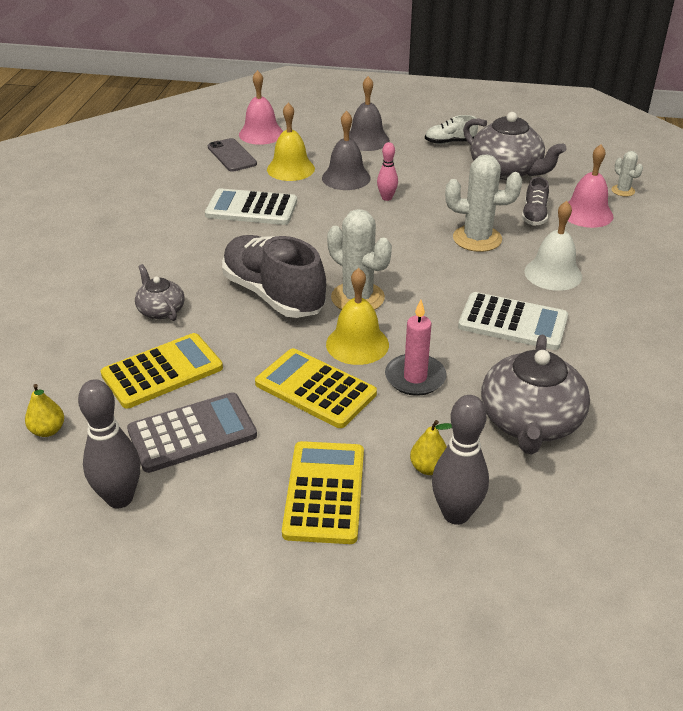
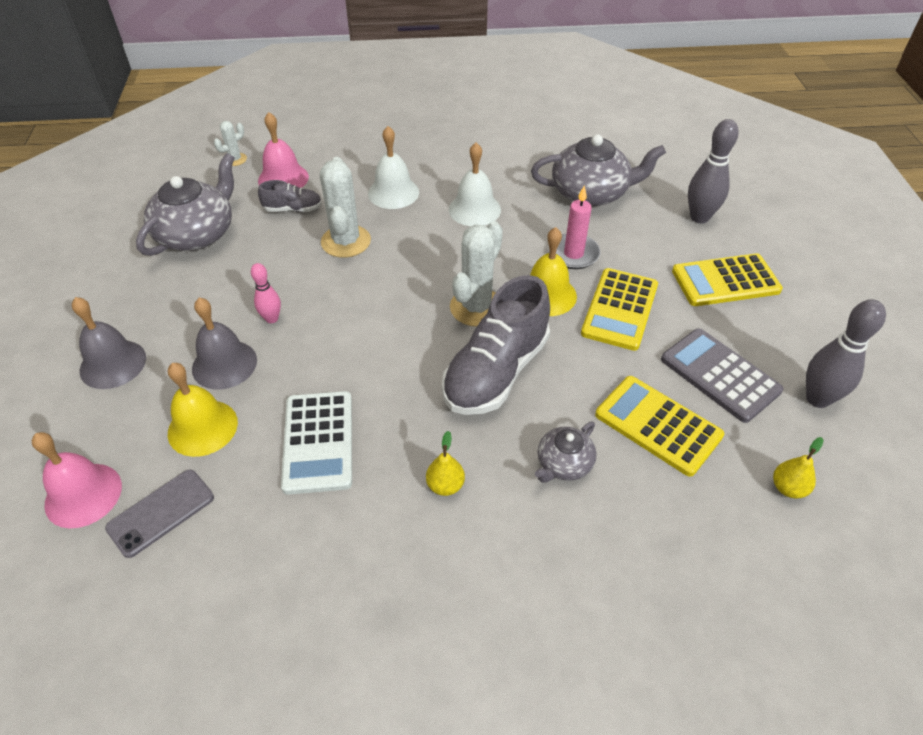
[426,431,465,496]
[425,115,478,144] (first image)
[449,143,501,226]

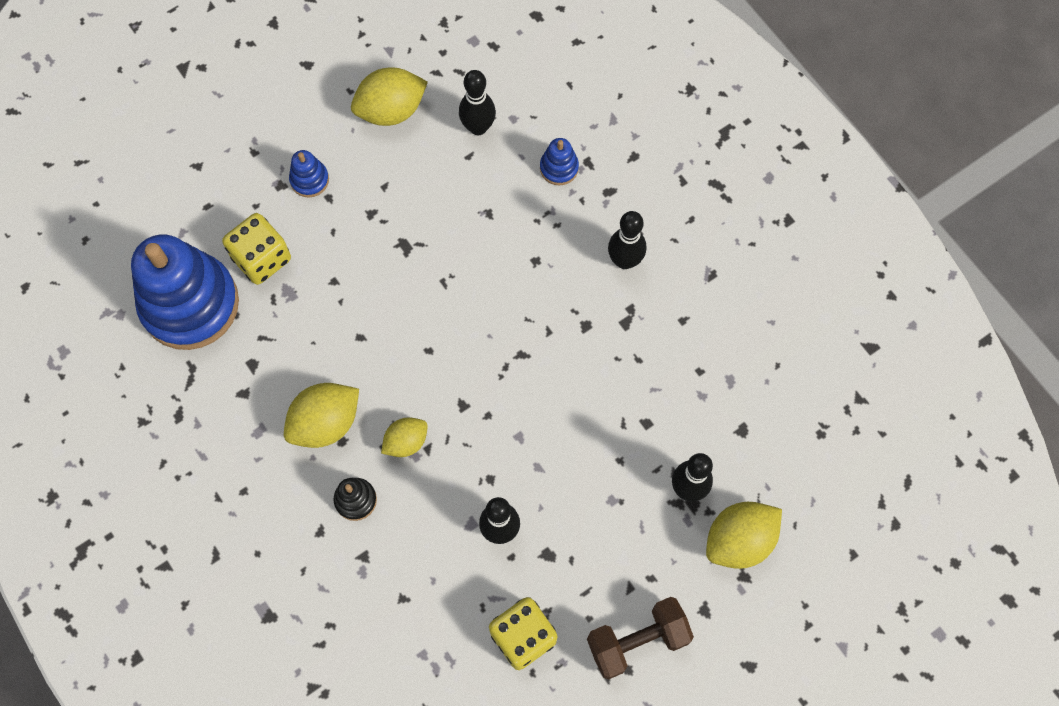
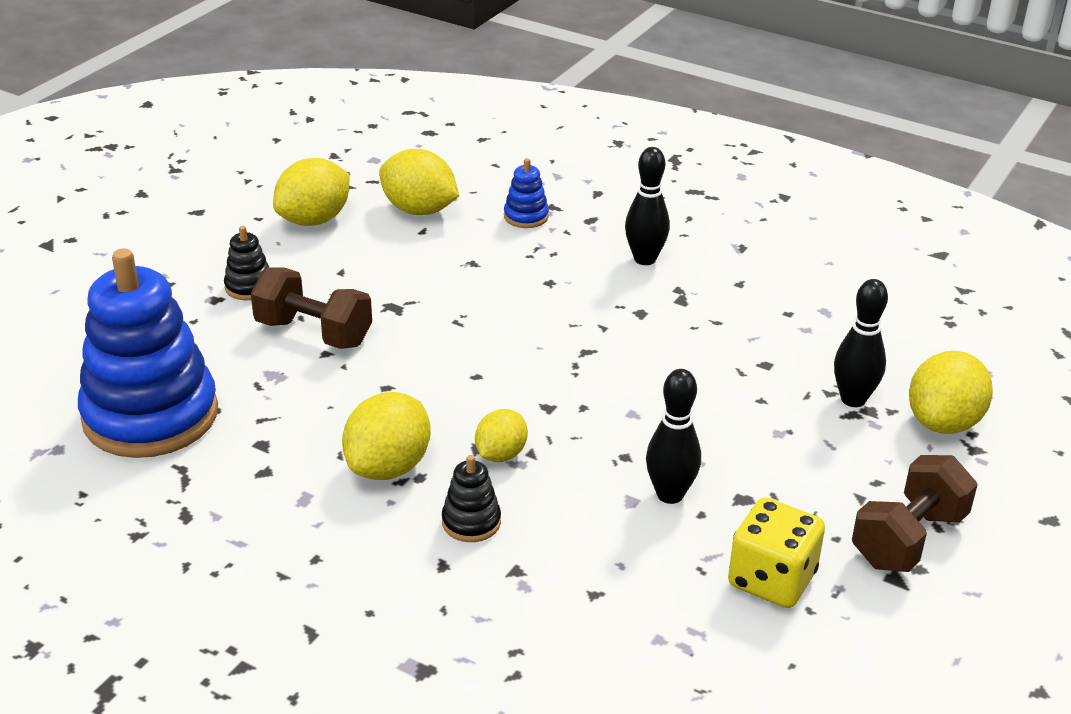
[222,213,291,285] (first image)
[224,226,269,300]
[379,149,459,215]
[251,267,372,349]

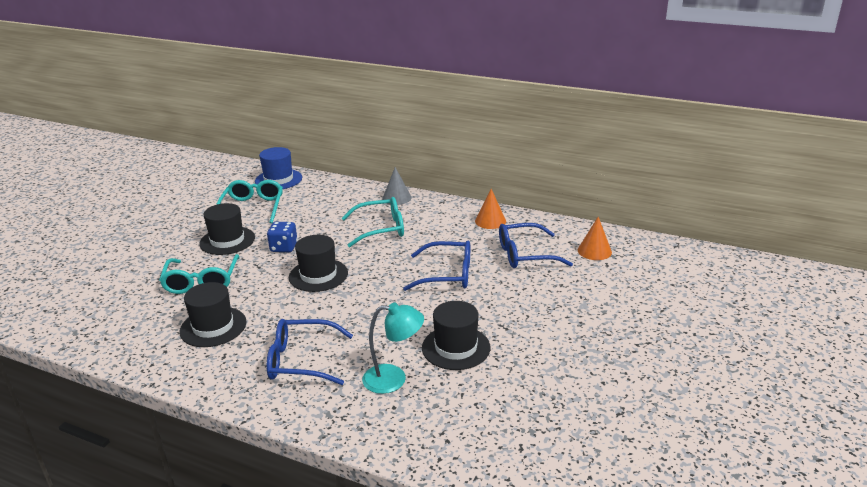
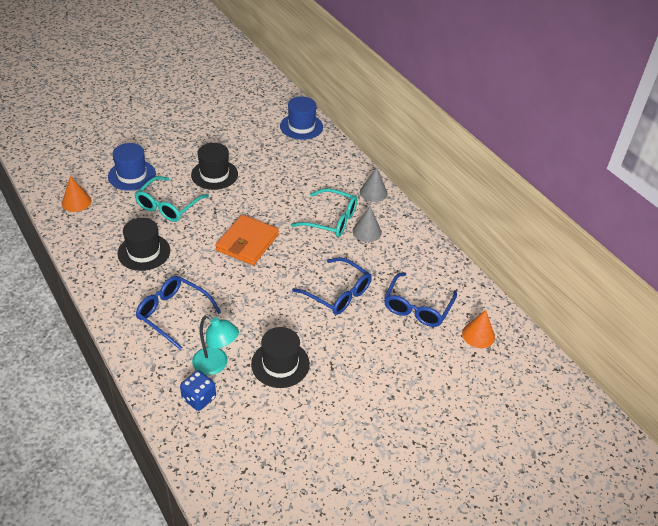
[216,180,283,223] (first image)
[180,370,216,411]
[216,215,279,265]
[62,176,91,212]
[384,272,457,327]
[108,143,156,191]
[353,207,382,242]

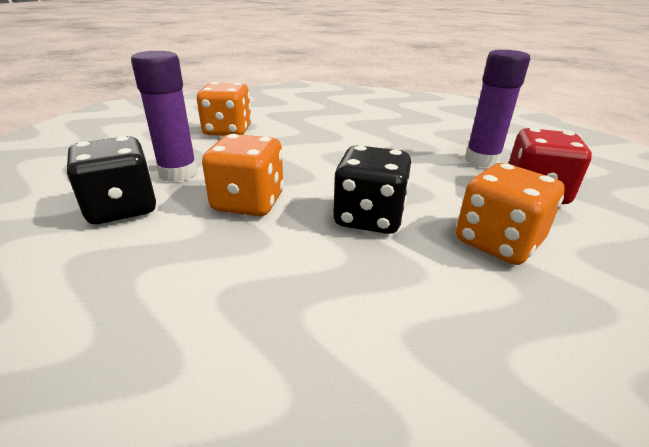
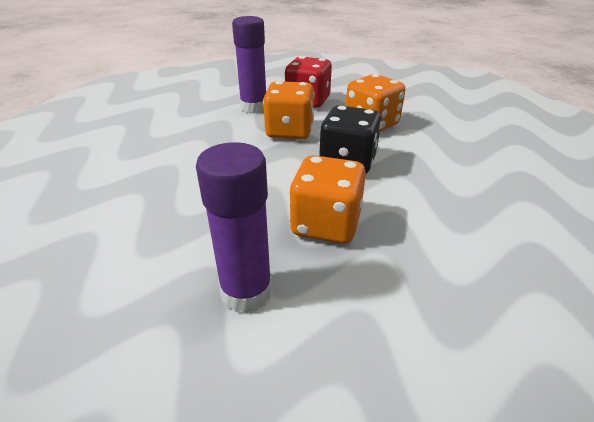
[66,136,157,224] (first image)
[263,81,315,140]

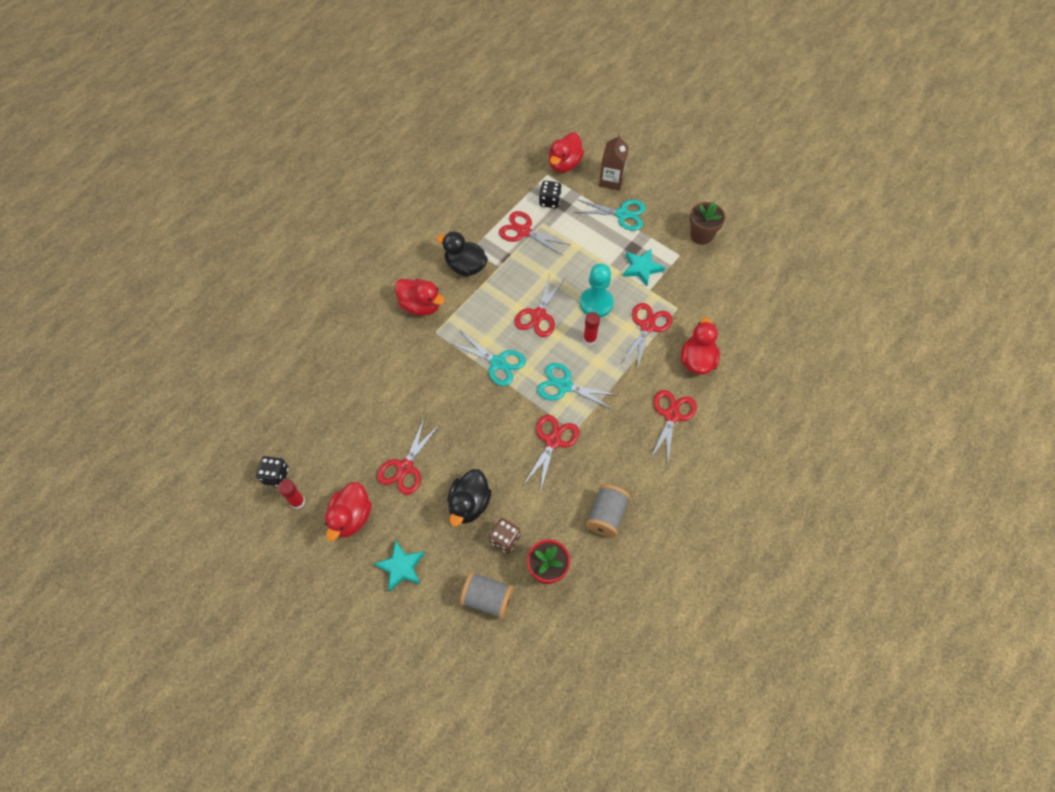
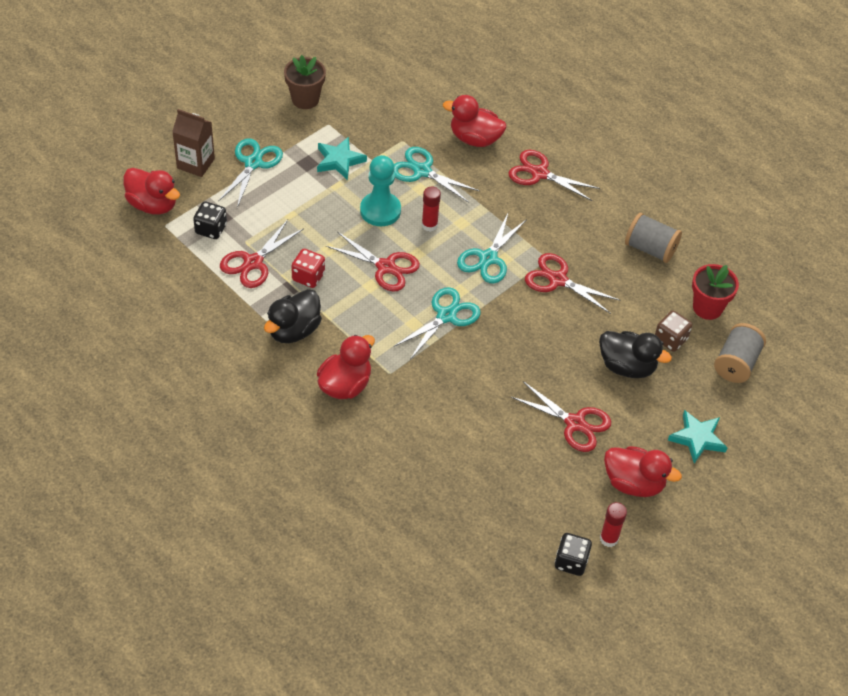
[394,147,480,203]
[291,249,325,288]

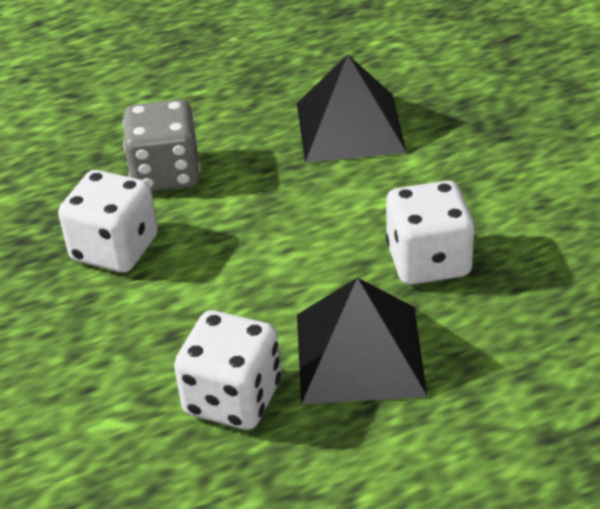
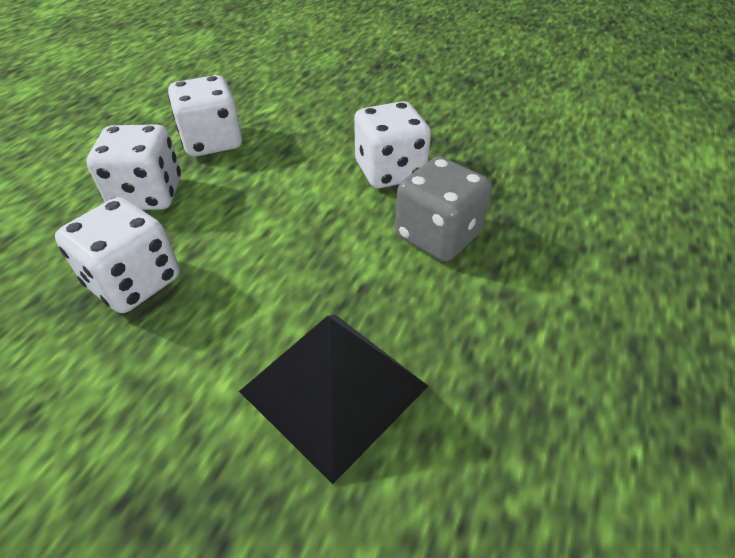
[87,124,181,210]

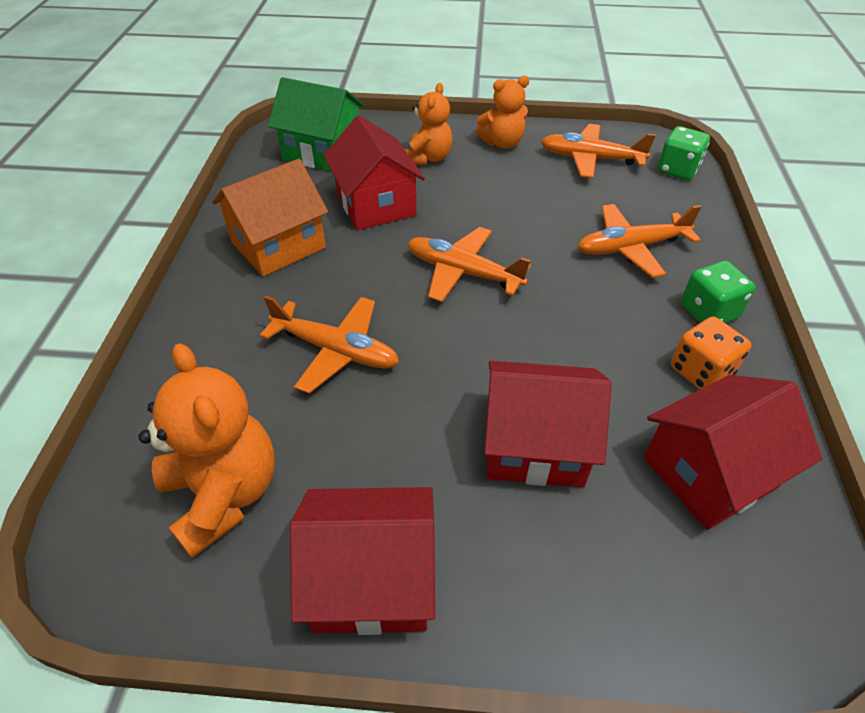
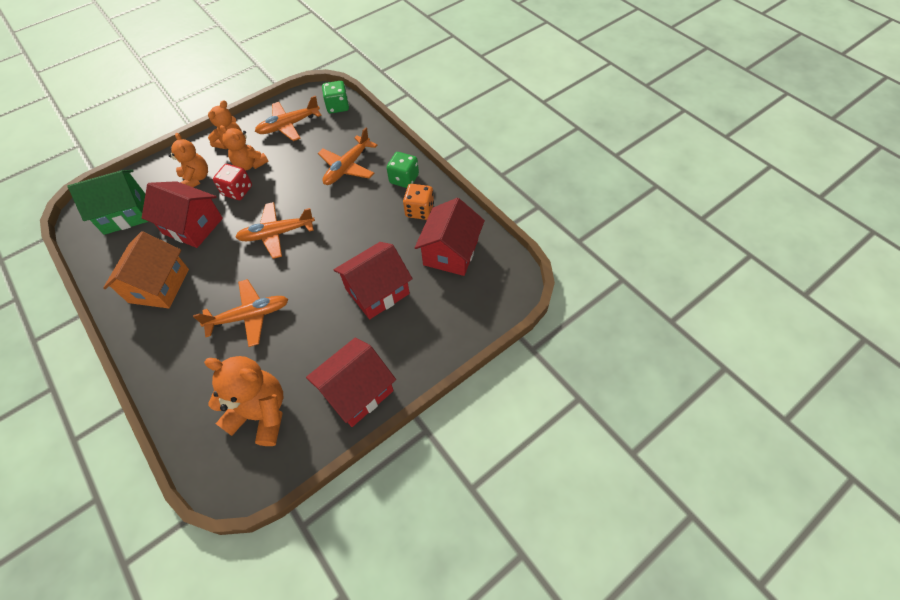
[213,164,252,200]
[220,125,269,170]

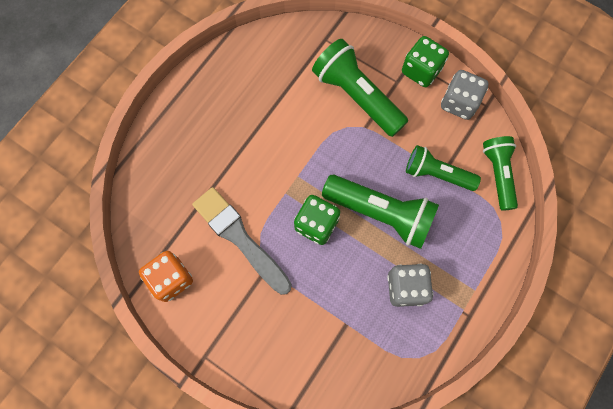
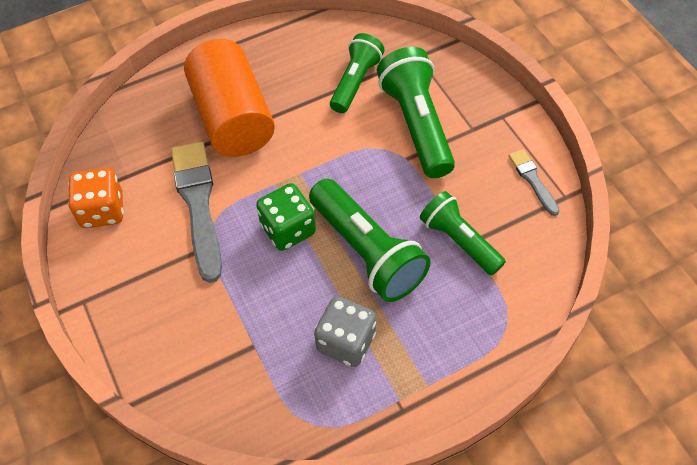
[402,36,449,87] (first image)
[509,149,560,216]
[330,33,385,113]
[184,39,275,157]

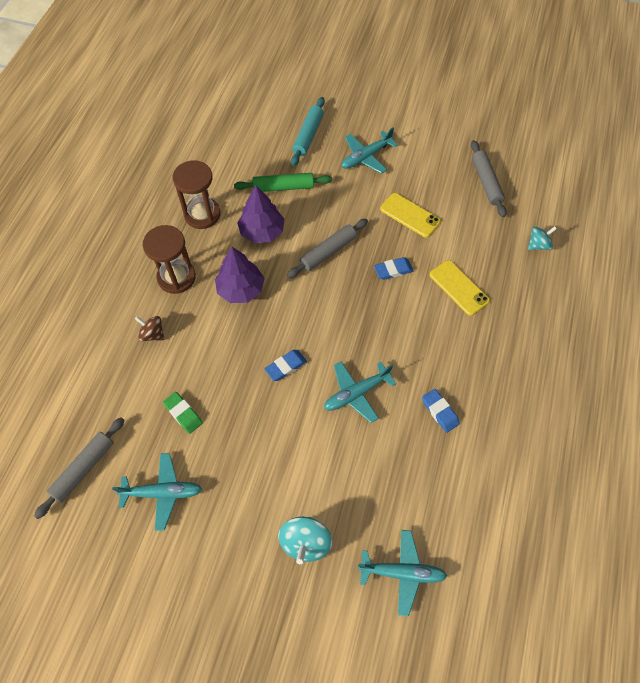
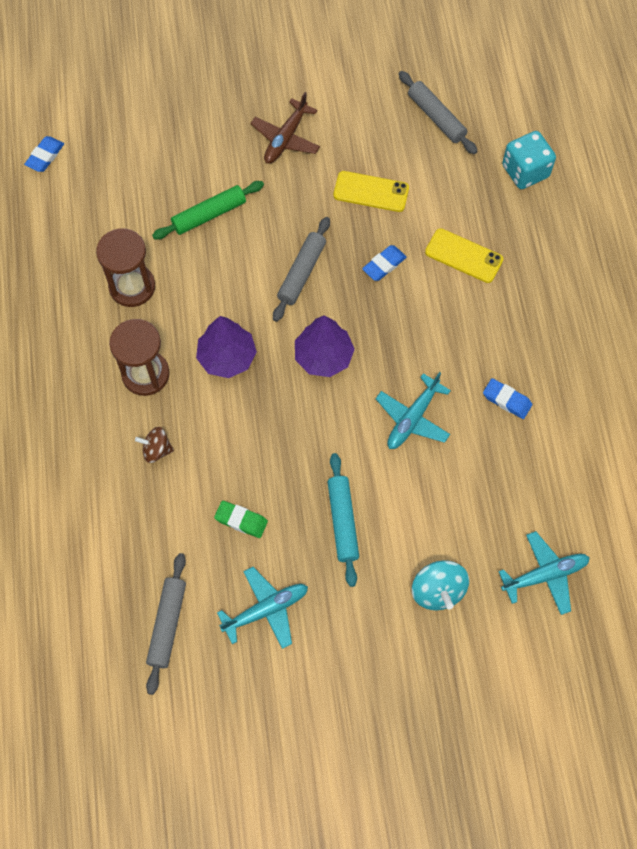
[295,315,355,377]
[24,136,64,172]
[328,453,359,587]
[250,92,320,164]
[502,131,556,189]

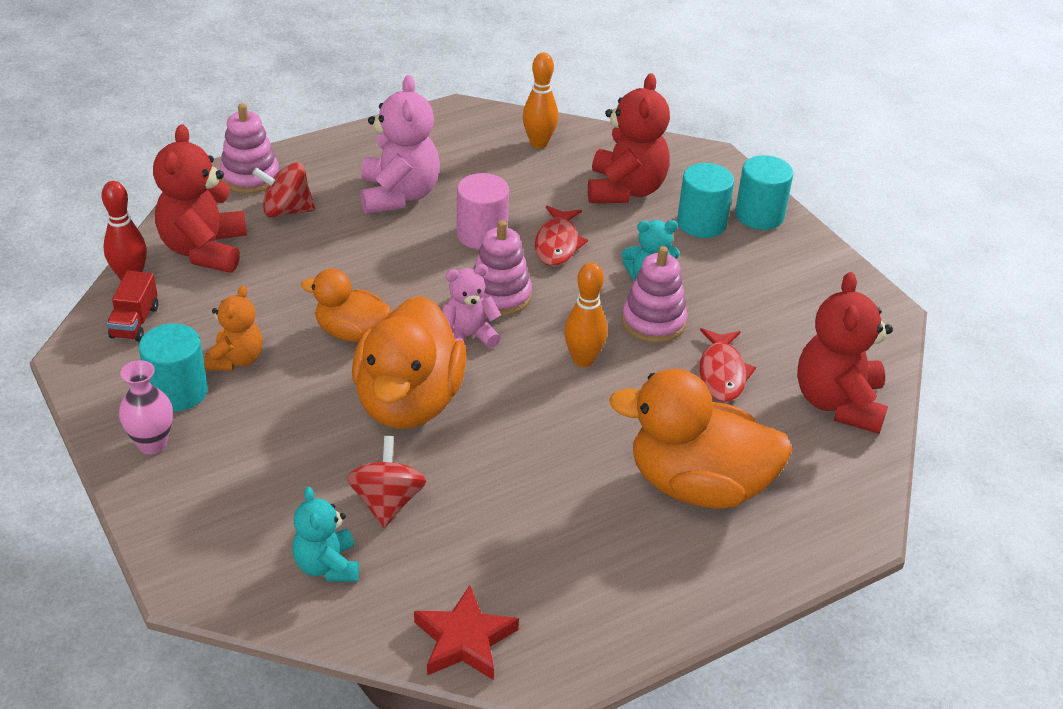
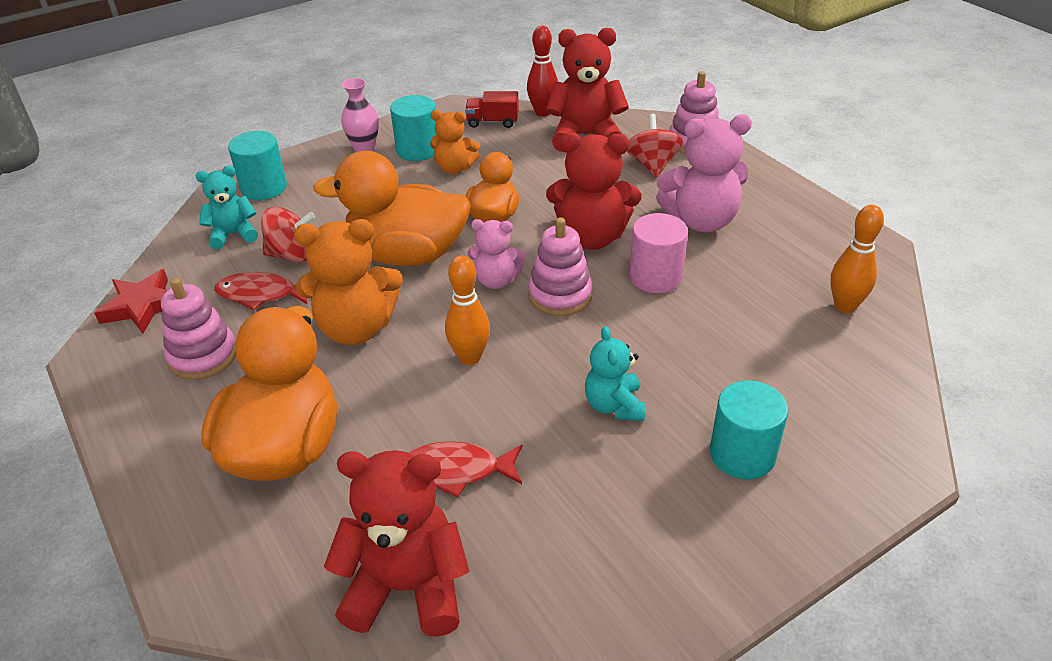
[468,219,526,289]
[214,272,308,310]
[546,132,641,250]
[161,277,236,380]
[228,131,287,200]
[294,219,403,345]

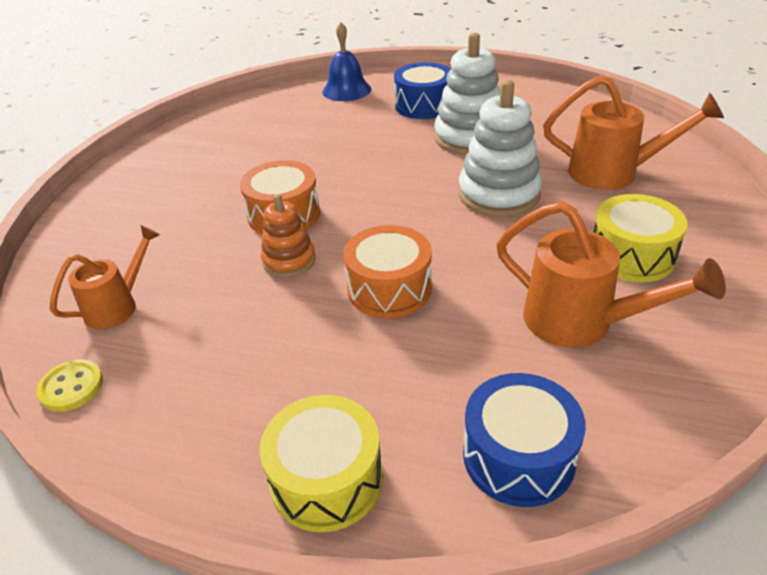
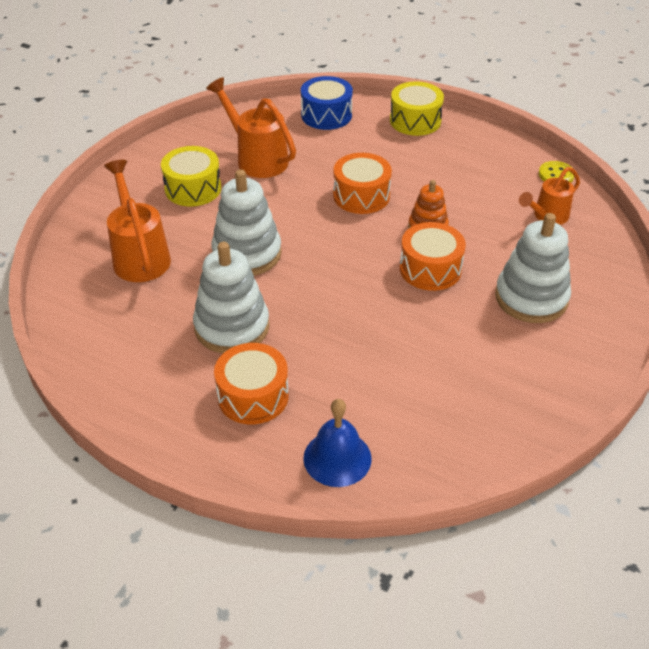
[214,343,289,424]
[104,160,171,282]
[495,213,571,323]

